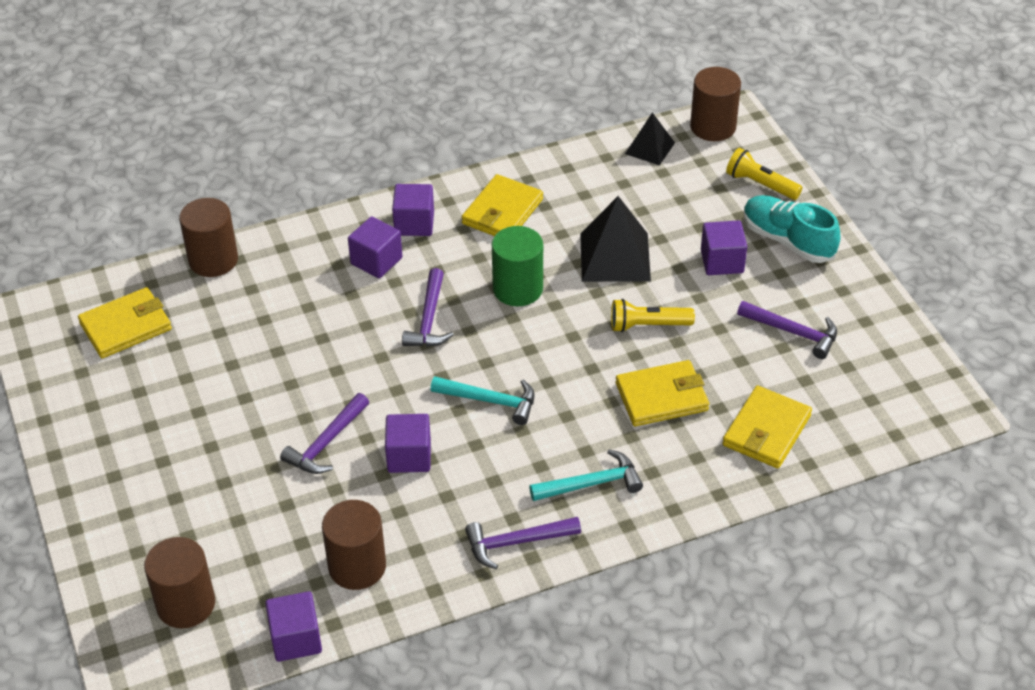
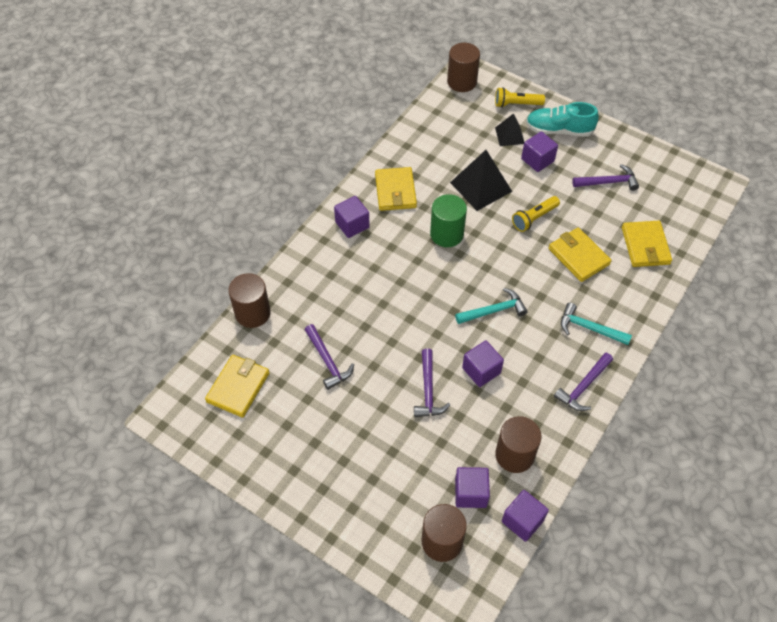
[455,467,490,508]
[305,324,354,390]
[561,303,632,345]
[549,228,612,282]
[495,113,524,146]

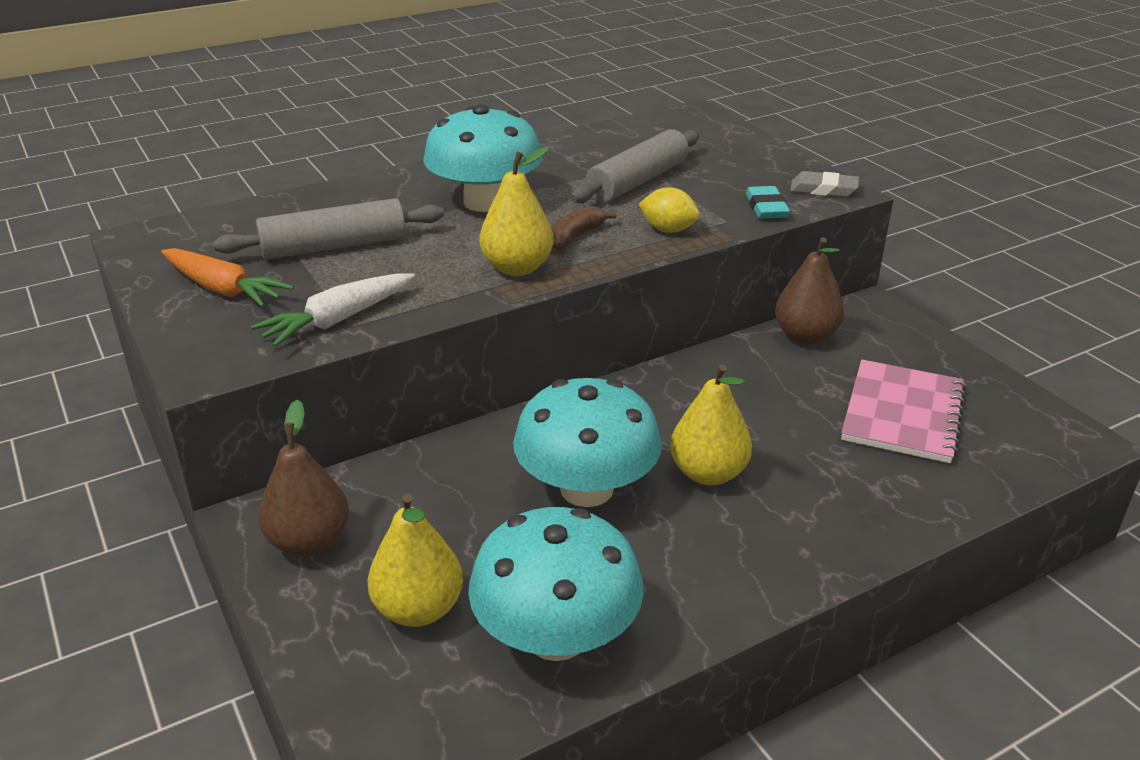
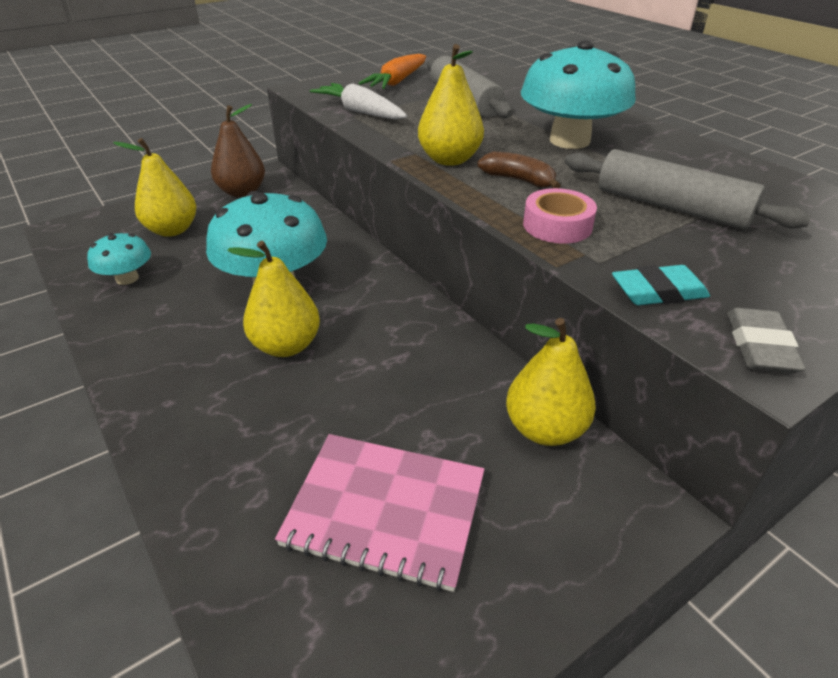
[87,233,151,285]
[523,188,597,244]
[506,318,596,446]

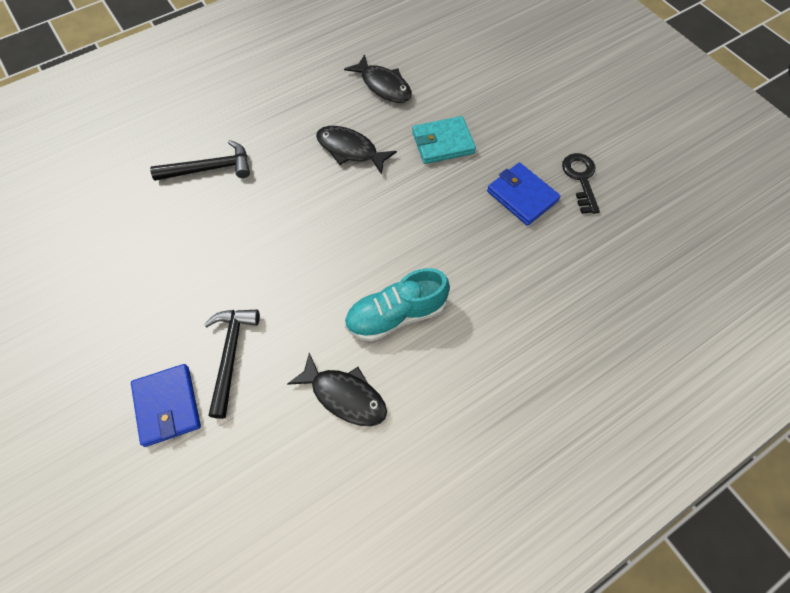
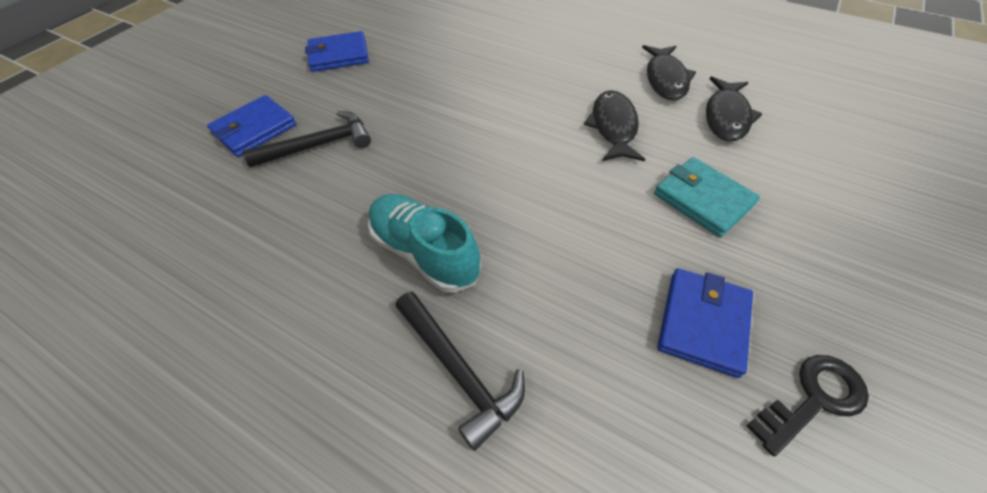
[395,292,525,451]
[642,45,696,100]
[305,31,369,72]

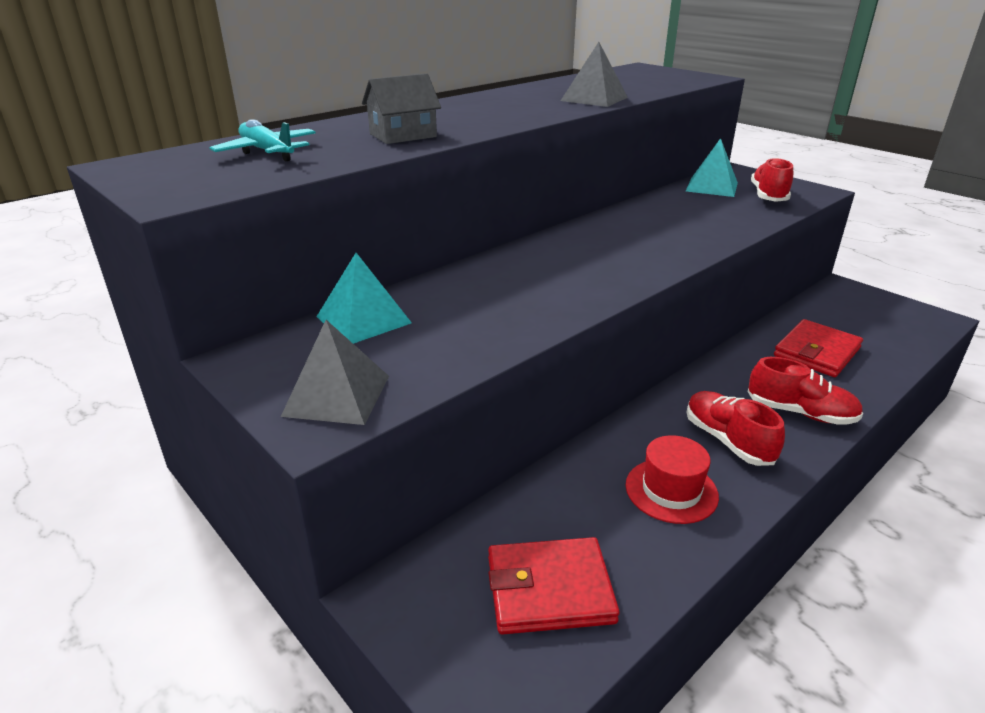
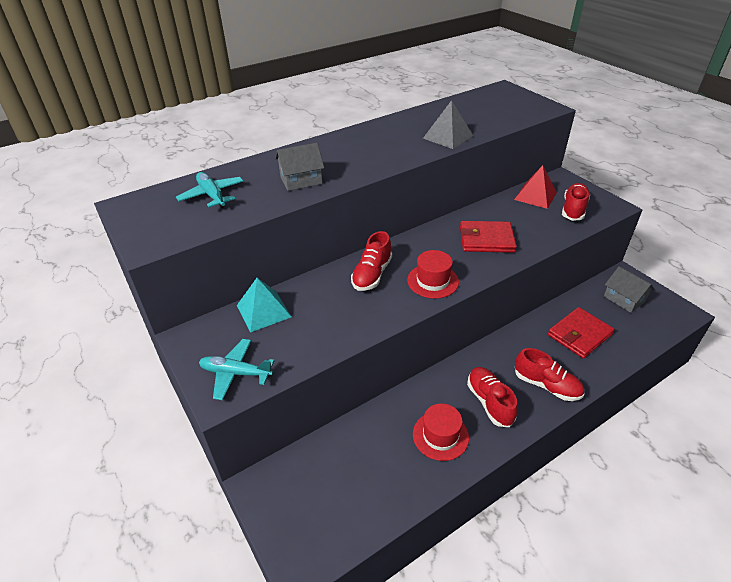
[199,339,275,400]
[460,221,517,253]
[514,165,557,209]
[351,231,392,291]
[407,250,459,299]
[604,266,655,313]

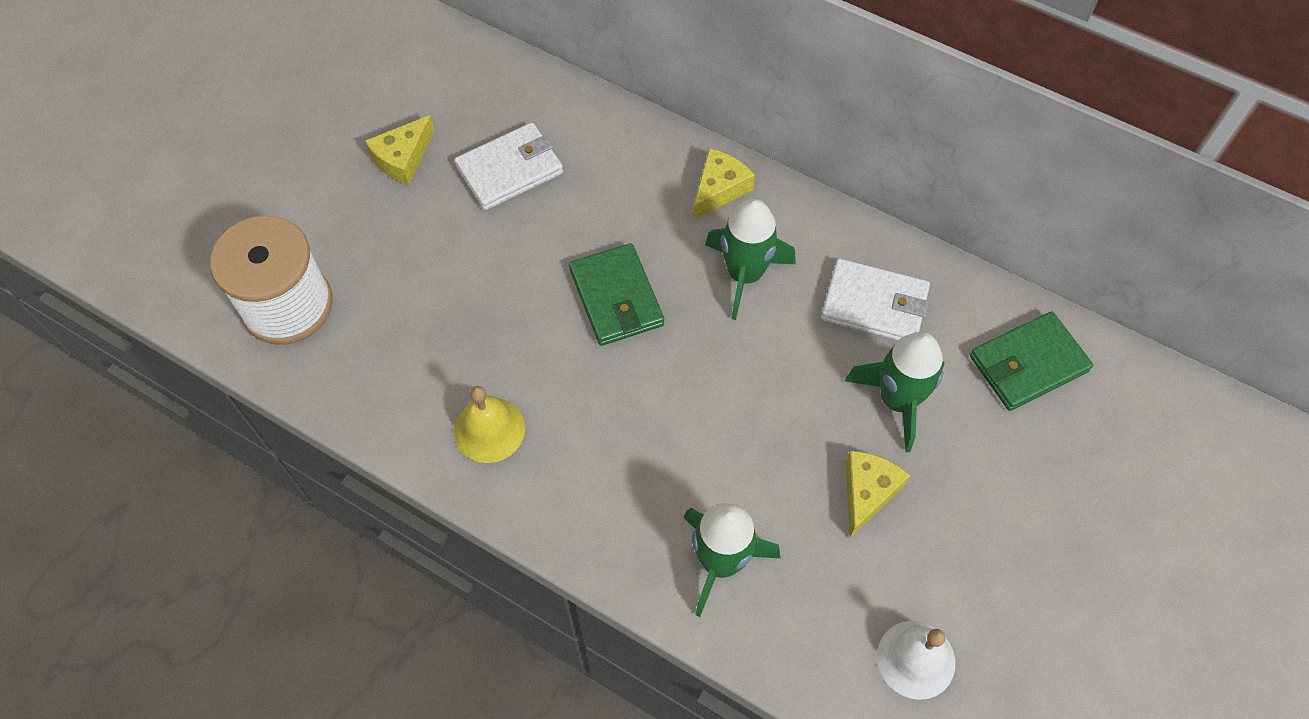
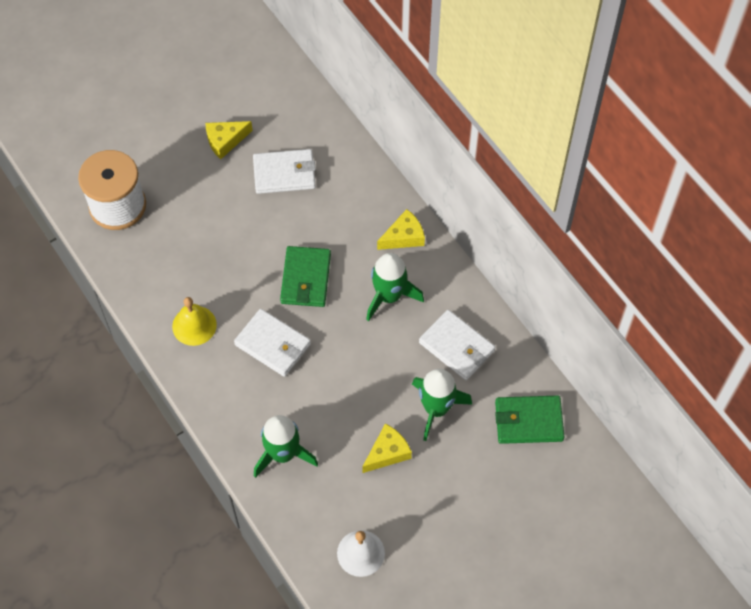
[234,309,311,377]

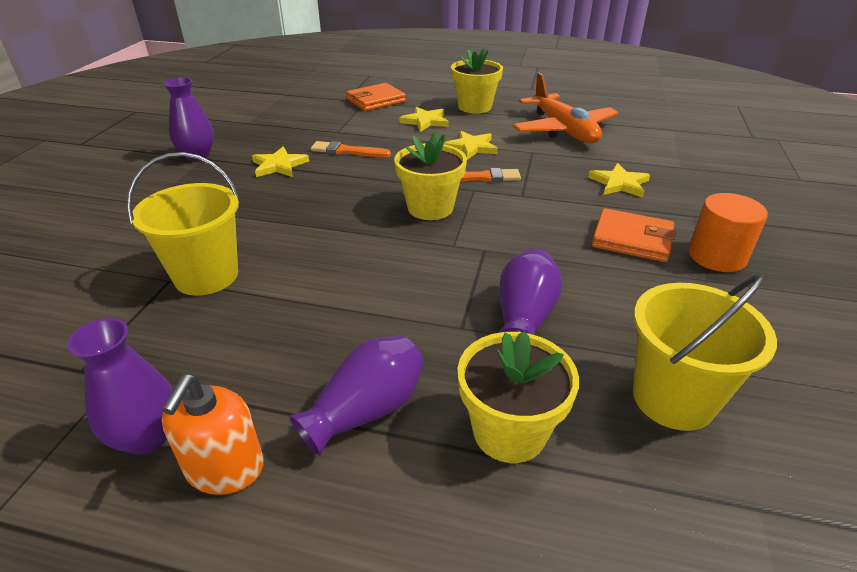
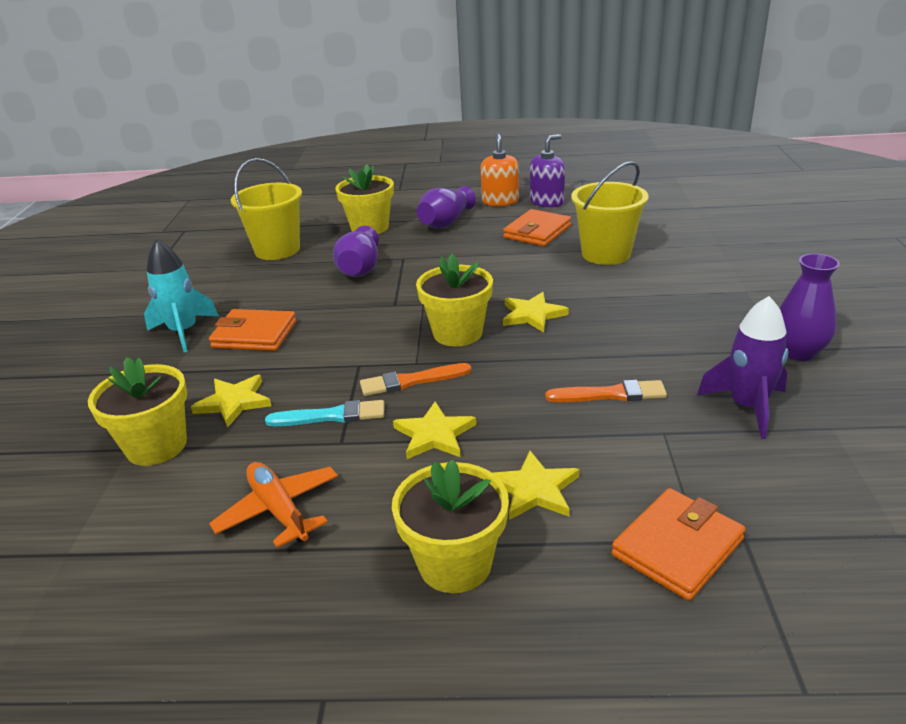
[530,134,565,207]
[503,292,569,332]
[209,462,338,548]
[144,239,219,352]
[88,357,187,466]
[265,400,384,426]
[503,209,571,246]
[697,296,788,439]

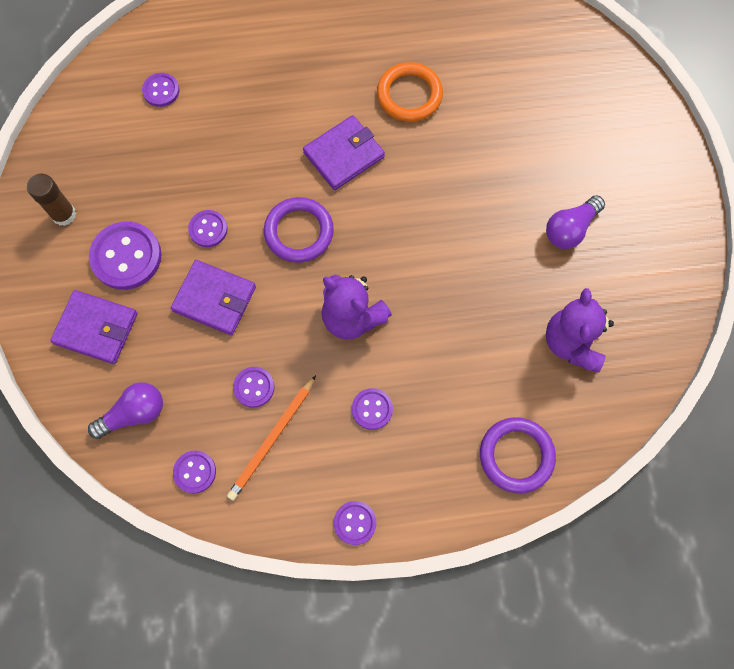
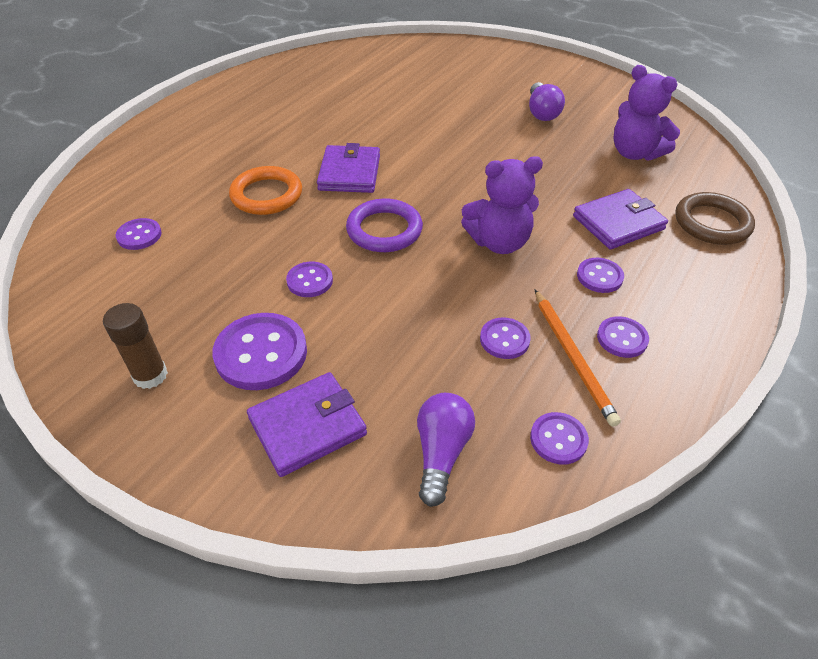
[573,189,668,250]
[597,316,649,358]
[229,166,302,215]
[675,192,755,245]

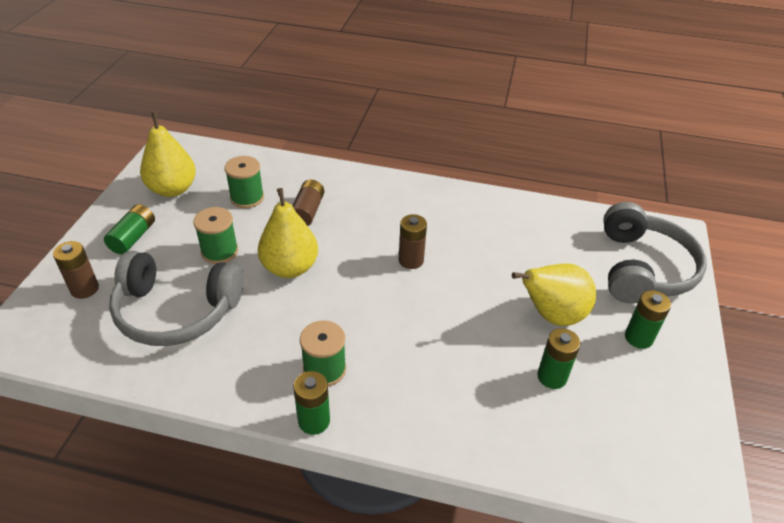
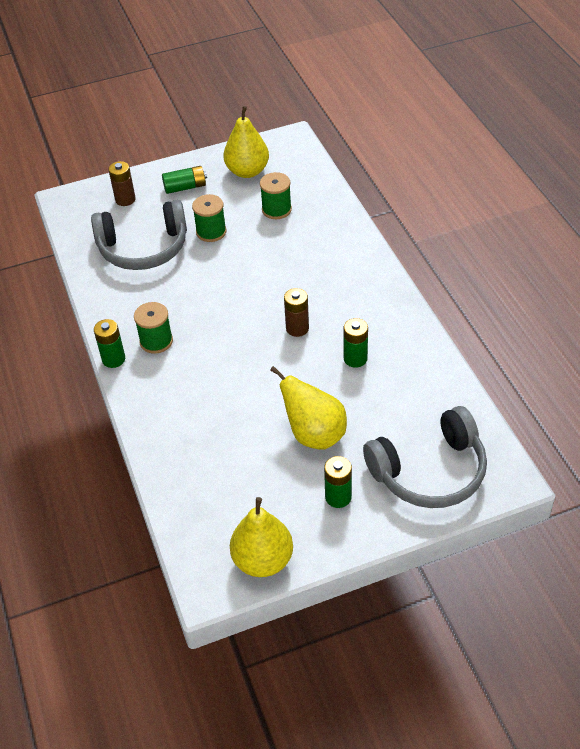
[91,200,187,270]
[230,497,293,577]
[292,180,324,226] (first image)
[344,318,368,368]

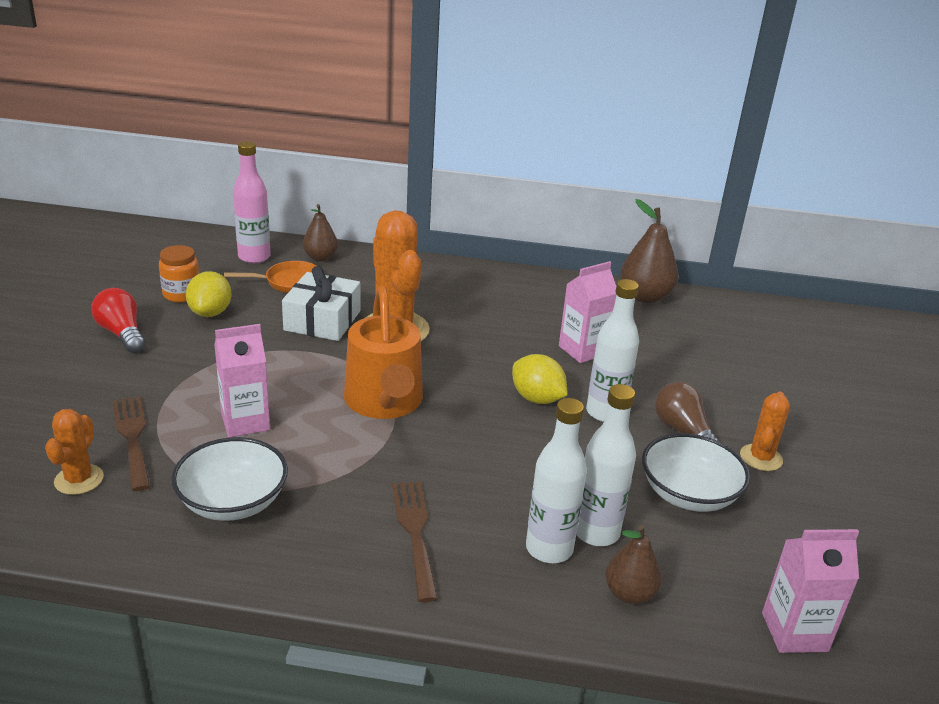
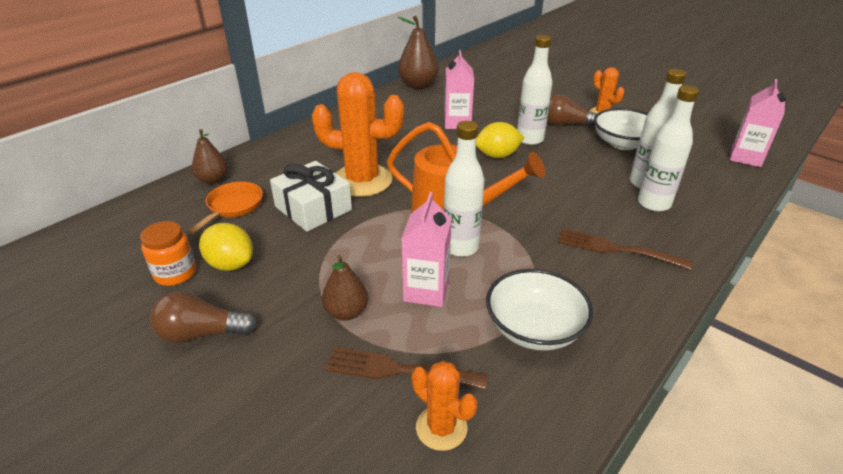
[150,291,257,343]
[233,141,271,264] (first image)
[322,255,368,321]
[444,121,484,257]

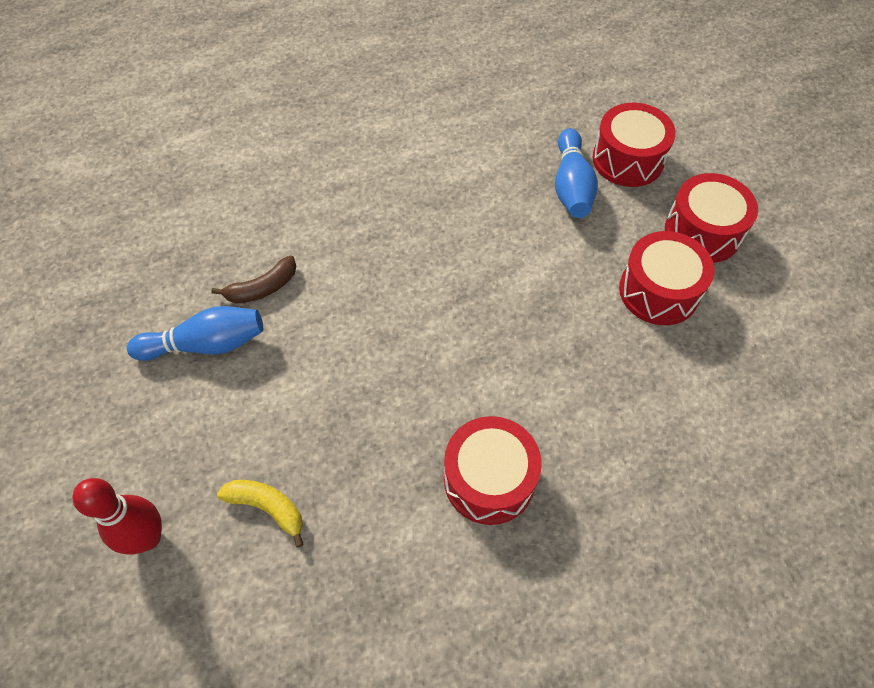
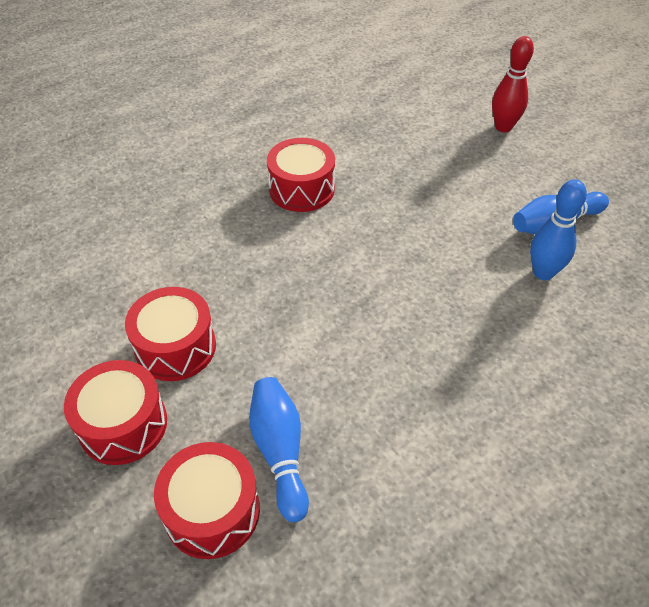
[530,179,587,280]
[217,480,304,548] (first image)

